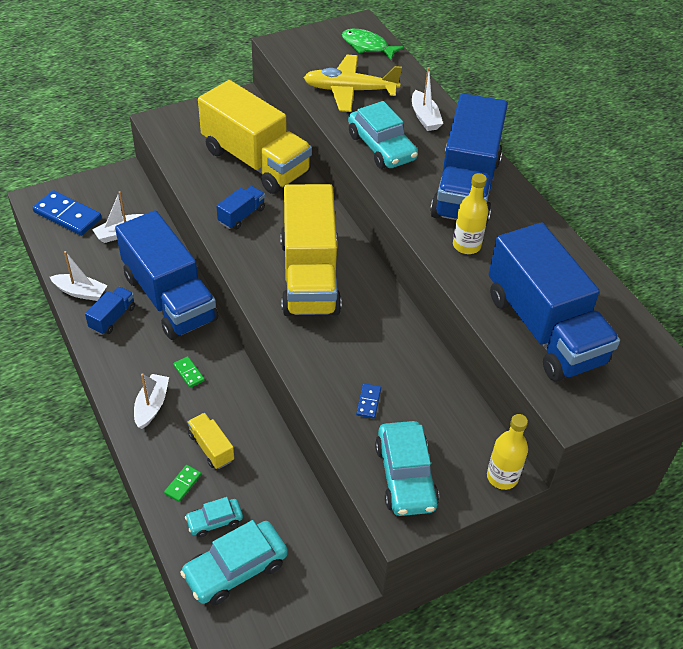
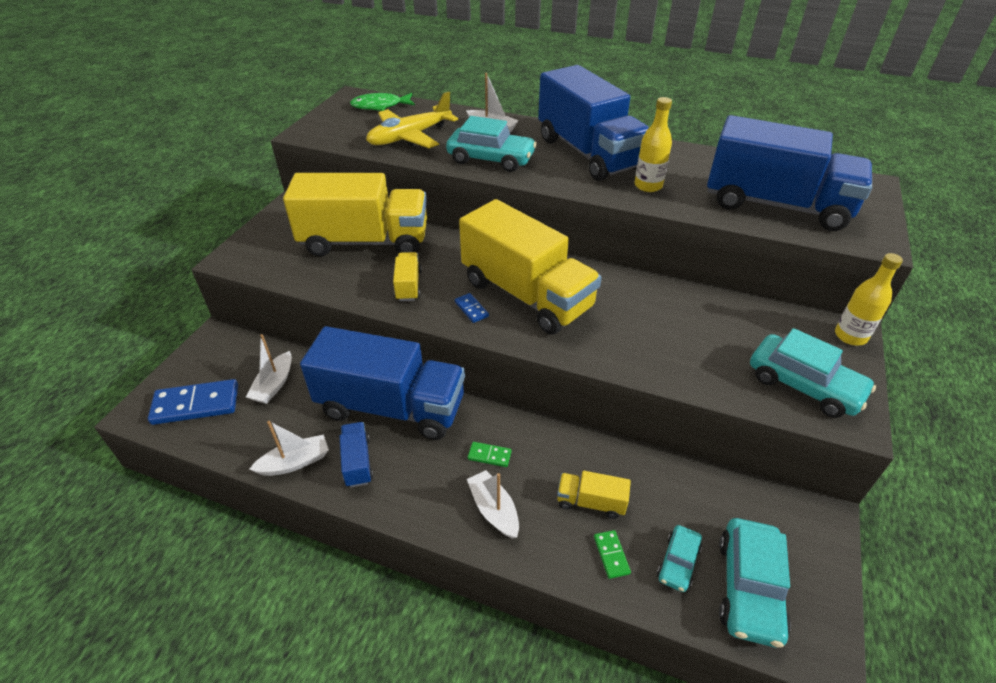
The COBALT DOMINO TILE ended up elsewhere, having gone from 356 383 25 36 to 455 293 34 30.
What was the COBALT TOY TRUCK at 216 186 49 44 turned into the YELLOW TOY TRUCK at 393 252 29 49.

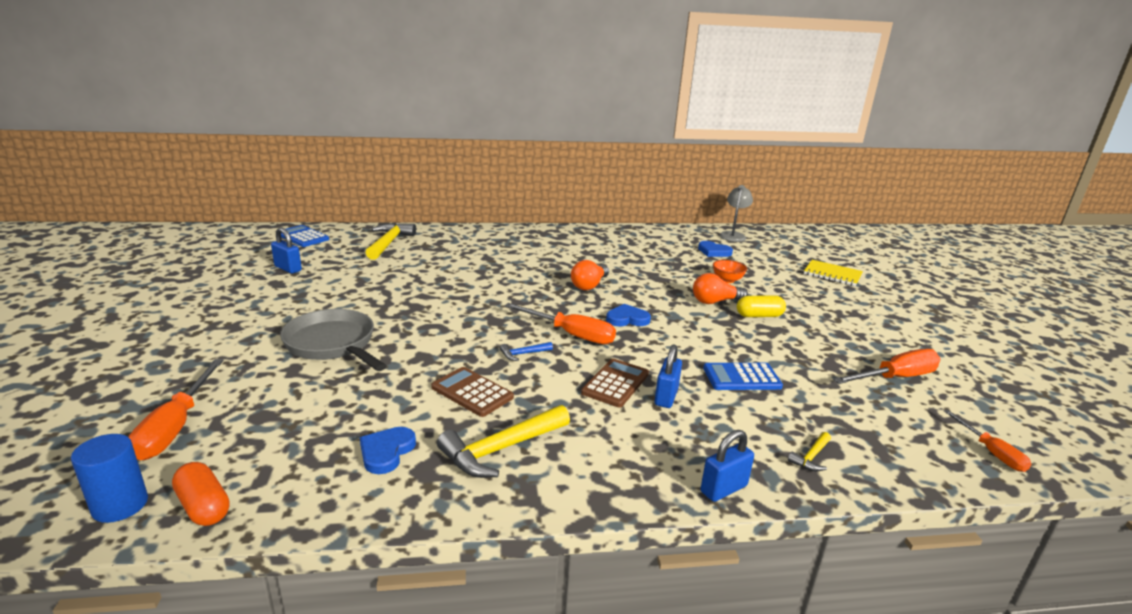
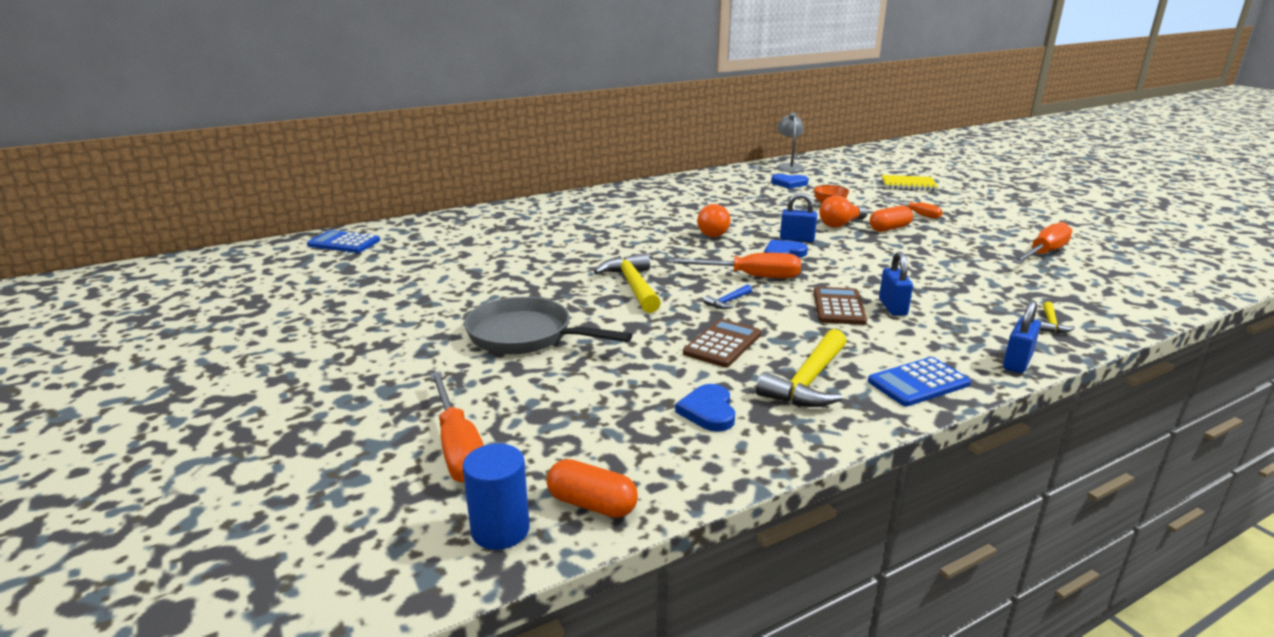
The COBALT PADLOCK ended up elsewhere, having gone from 271 227 31 47 to 780 193 37 49.
The YELLOW CLAW HAMMER ended up elsewhere, having gone from 365 223 51 37 to 594 253 67 60.
The COBALT CALCULATOR ended up elsewhere, having gone from 703 363 80 27 to 868 357 103 49.
The ORANGE-COLOURED SCREWDRIVER ended up elsewhere, having gone from 944 410 87 62 to 881 198 61 21.
What was the YELLOW CAPSULE at 737 295 49 22 turned into the ORANGE-COLOURED CAPSULE at 870 206 43 26.
The BROWN CALCULATOR at 431 367 83 50 ended up facing another way, 105 degrees clockwise from before.

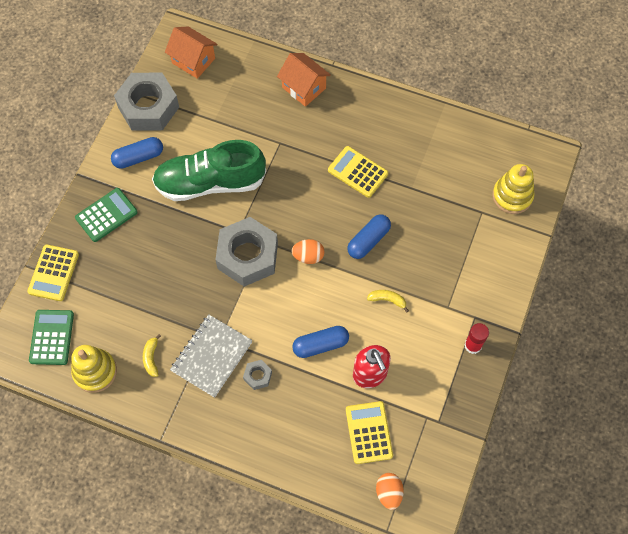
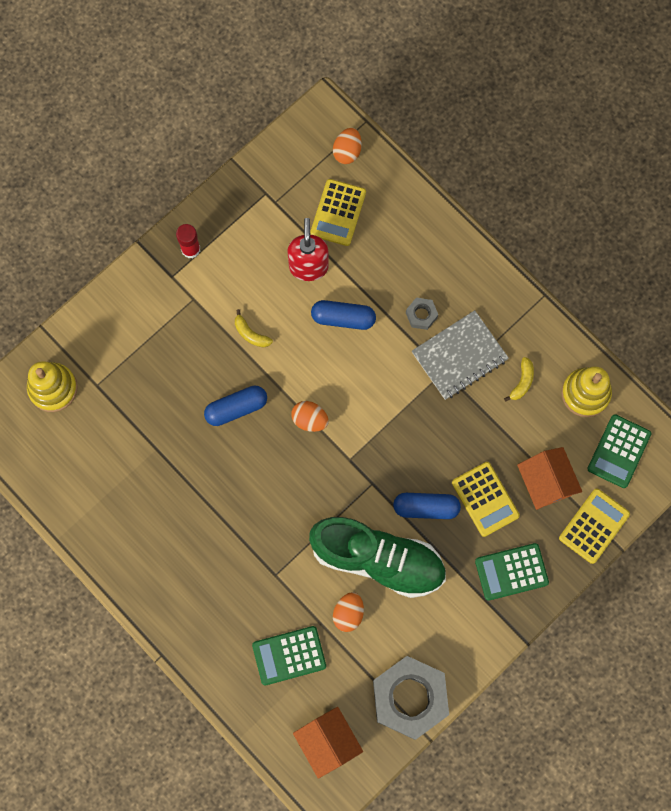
The second view lost the ASH-GREY HEX NUT at 215 217 63 70.
The second view gained the LEAF-GREEN CALCULATOR at 252 626 74 59.
The second view gained the ORANGE-COLOURED EGG at 333 592 31 40.
The COBALT CAPSULE ended up elsewhere, having gone from 111 137 52 32 to 393 493 68 26.
The ORANGE-COLOURED HOUSE ended up elsewhere, having gone from 277 53 54 54 to 517 447 65 63.
The YELLOW CALCULATOR ended up elsewhere, having gone from 328 146 60 52 to 452 462 68 75.

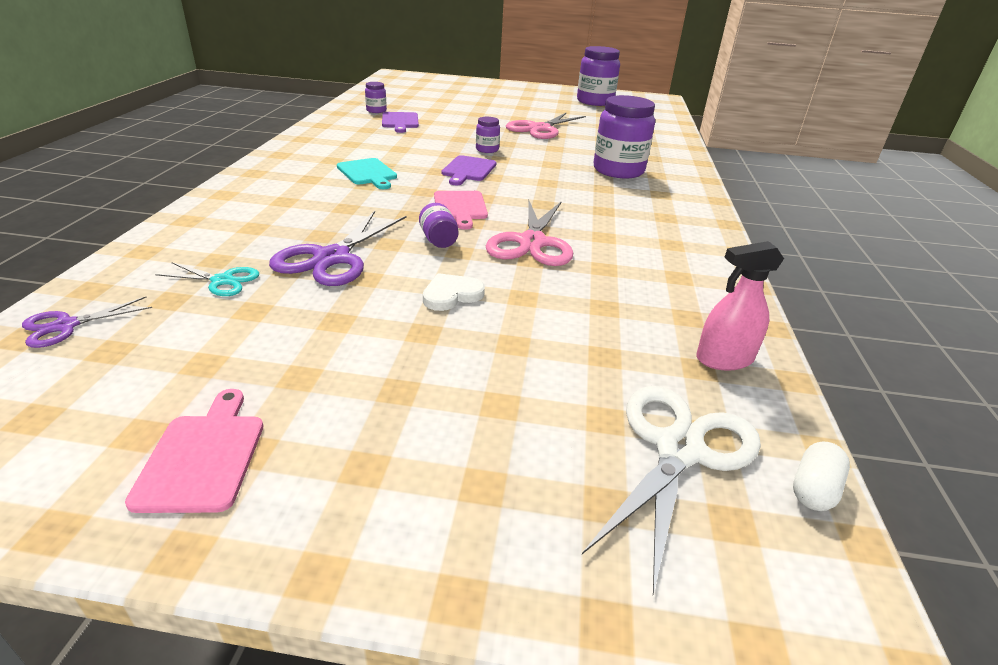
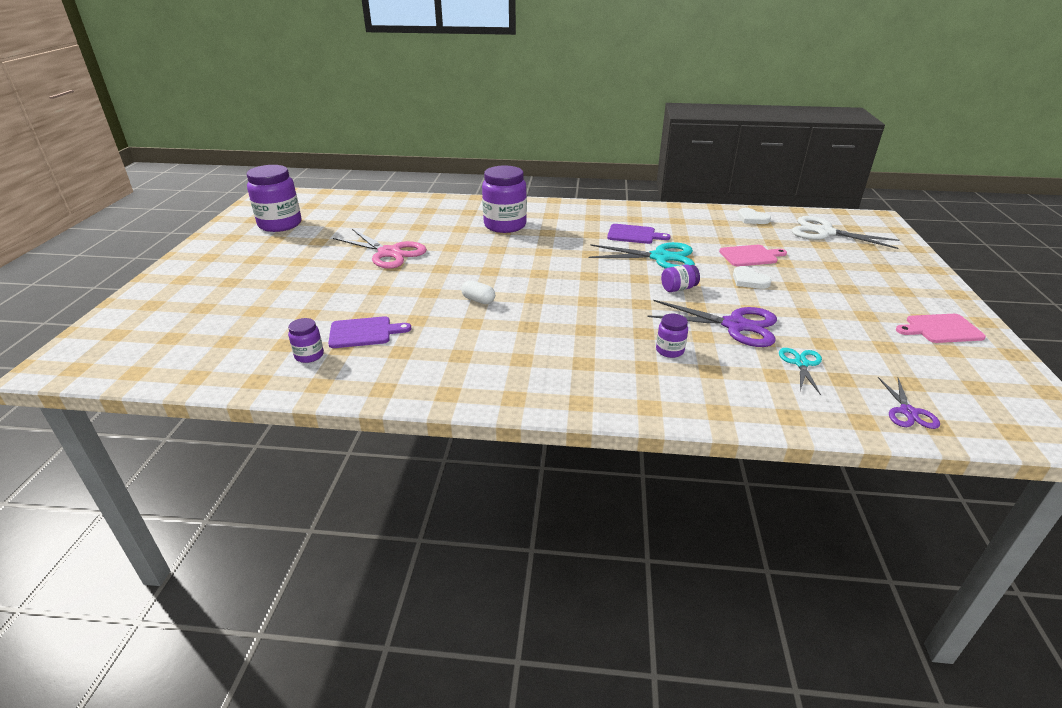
The second view lost the TEAL CHOPPING BOARD at 337 158 60 31.
The ROSY CHOPPING BOARD ended up elsewhere, having gone from 434 191 54 39 to 719 245 68 21.
The ROYAL PURPLE CHOPPING BOARD ended up elsewhere, having gone from 442 155 54 30 to 607 224 64 20.
The ROYAL PURPLE PRESERVE JAR ended up elsewhere, having gone from 476 117 24 36 to 656 314 32 44.
The WHITE CAPSULE ended up elsewhere, having gone from 793 442 57 69 to 461 280 34 24.
Where the ROSY SPRAY BOTTLE stood at 696 241 88 130, the WHITE HEART came to stand at 738 208 33 16.
What was the ROSY SHEARS at 486 201 87 65 turned into the TEAL SHEARS at 589 242 106 27.
The ROYAL PURPLE SHEARS at 22 297 130 51 ended up facing another way, 45 degrees clockwise from before.

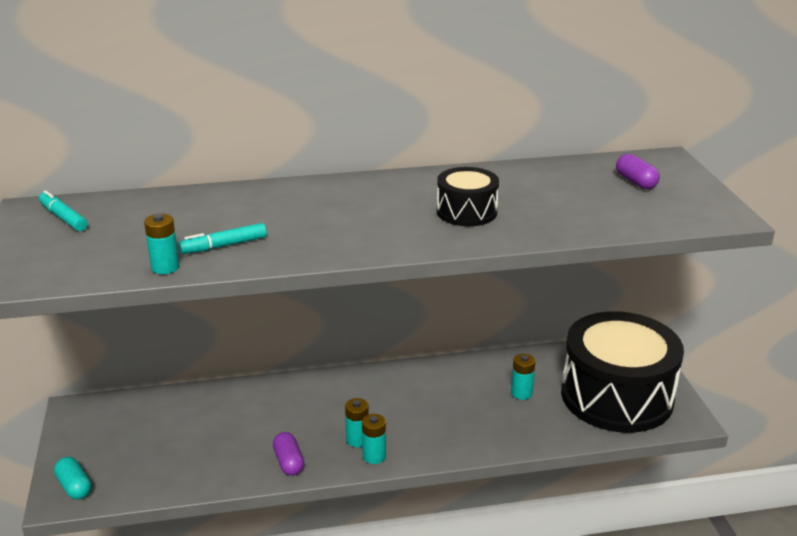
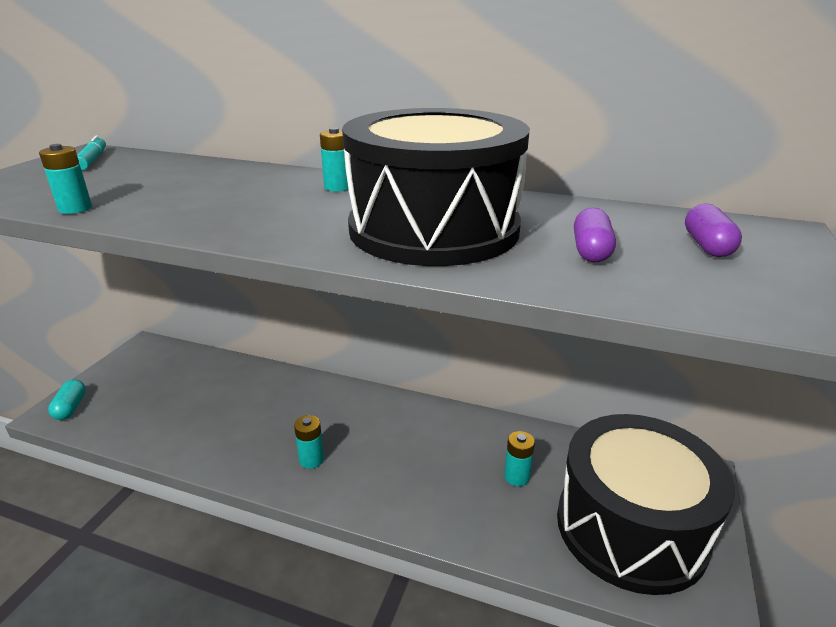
The second view lost the TEAL FELT PEN at 179 223 88 31.
The ROYAL PURPLE CAPSULE ended up elsewhere, having gone from 273 432 31 44 to 574 208 42 54.
The TEAL AA BATTERY ended up elsewhere, having gone from 362 414 24 50 to 320 127 28 64.
The size of the BLACK DRUM at 437 167 62 59 changed by a factor of 2.13.

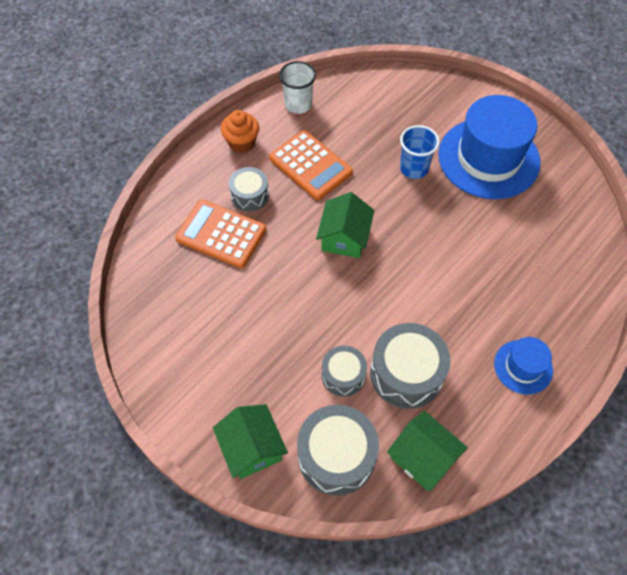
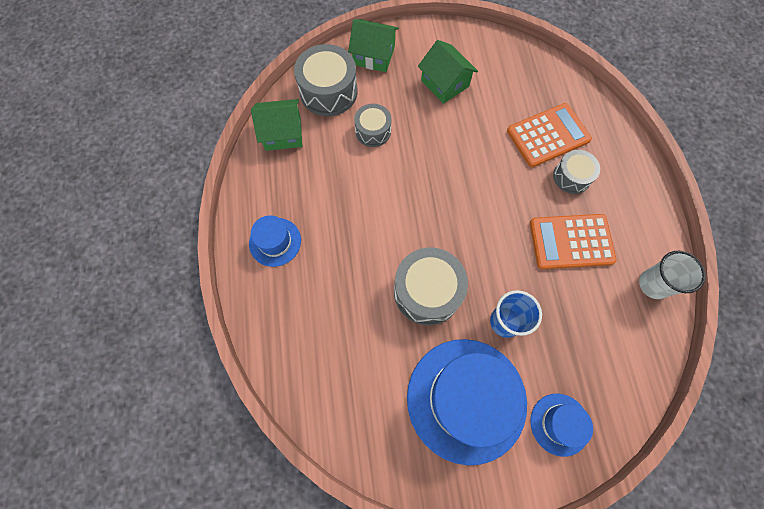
The second view lost the ORANGE-COLOURED MUFFIN at 221 110 38 43.
The second view gained the COBALT HAT at 530 394 63 63.
The LEAF-GREEN HOUSE ended up elsewhere, having gone from 316 192 58 66 to 418 40 60 64.
The ASH-GREY DRUM ended up elsewhere, having gone from 370 323 80 86 to 394 248 74 77.

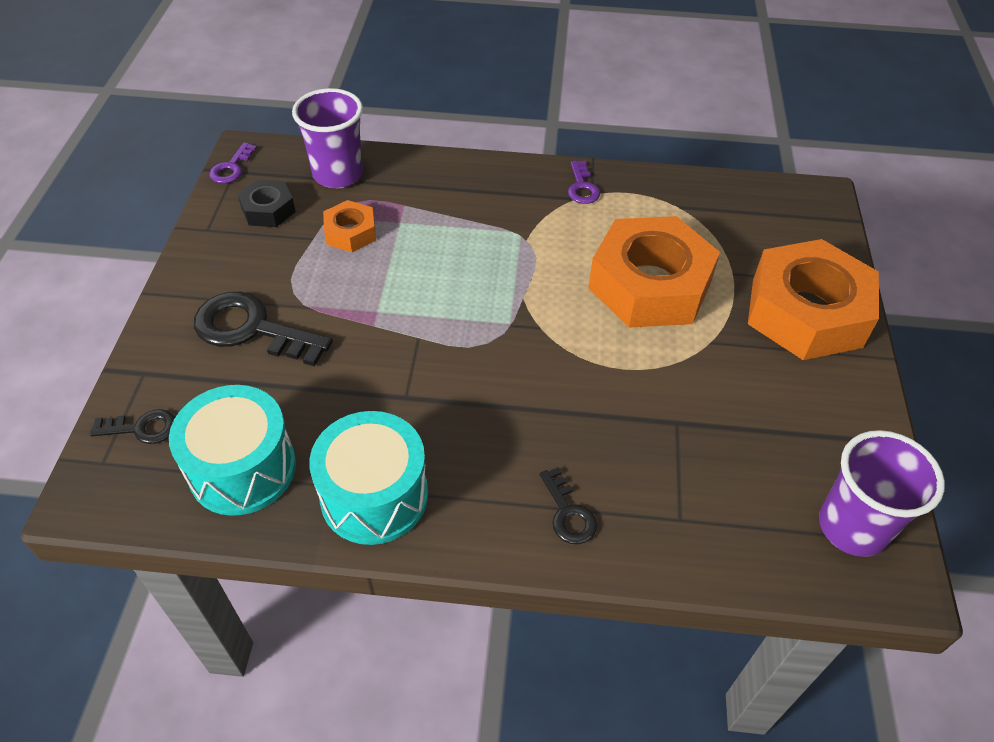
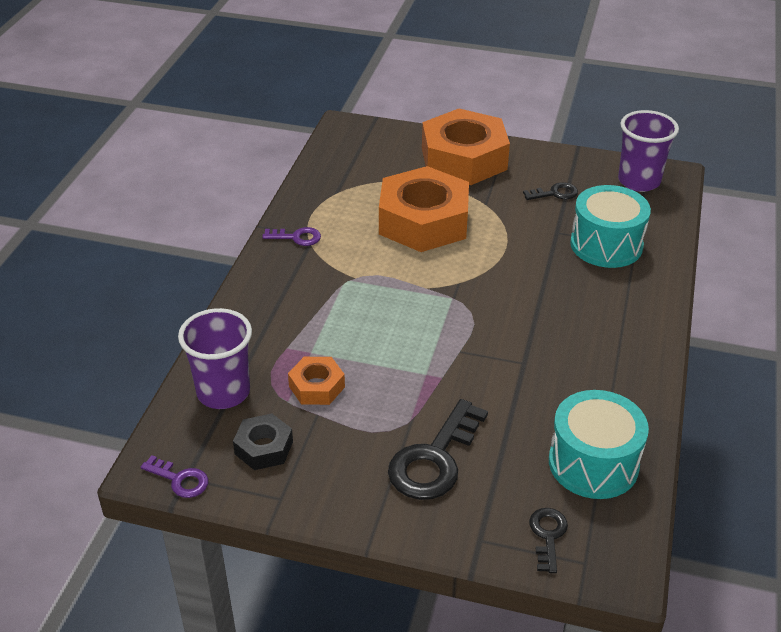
The TEAL DRUM ended up elsewhere, having gone from 309 411 119 134 to 570 185 81 83.
The BLACK KEY ended up elsewhere, having gone from 539 467 58 77 to 523 182 55 18.

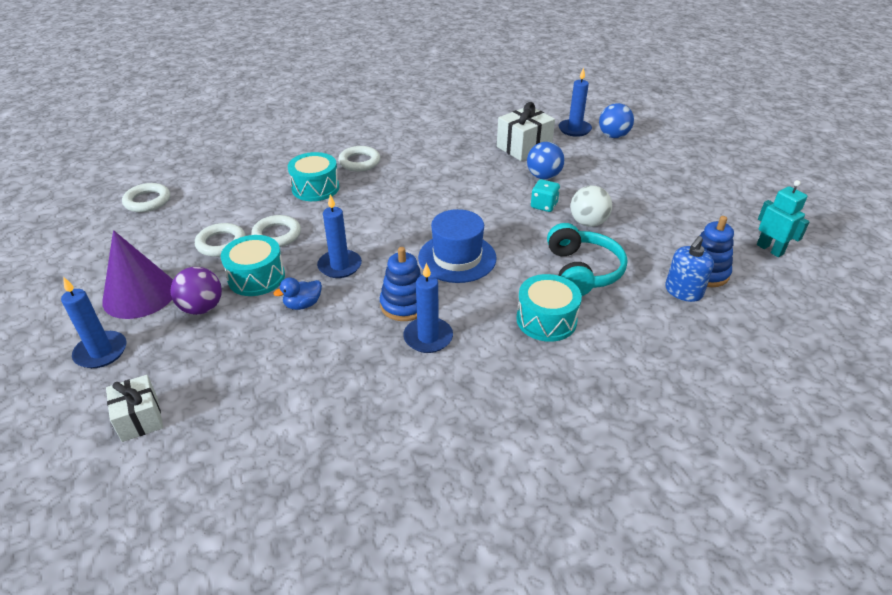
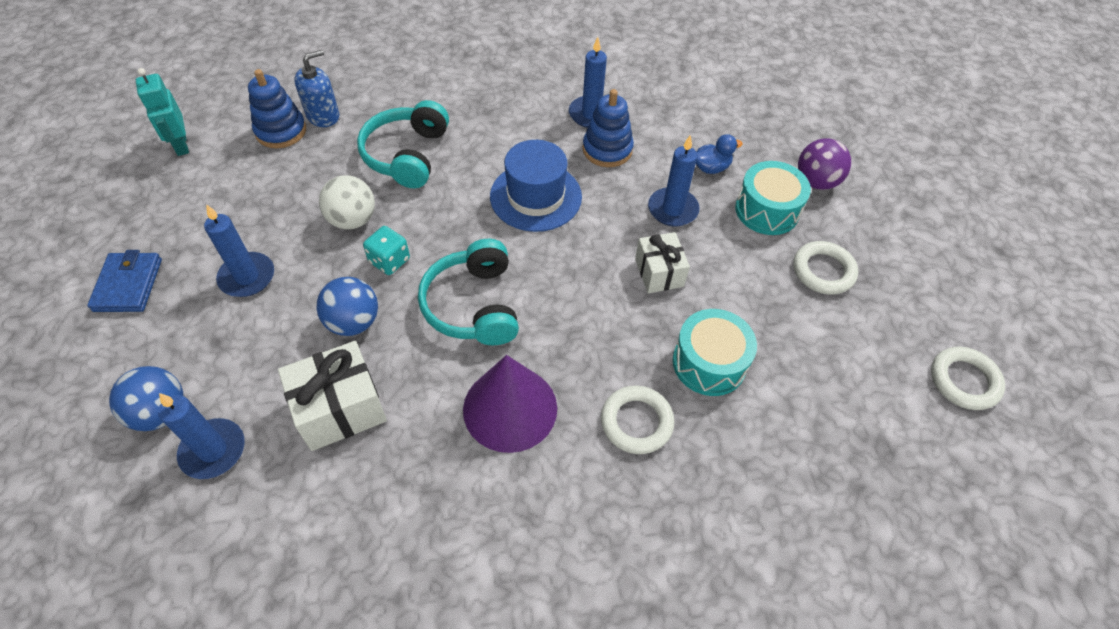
The second view lost the WHITE RING at 251 215 50 32.
The second view lost the TEAL DRUM at 516 274 66 68.
The second view gained the COBALT BILLFOLD at 87 250 75 62.
The second view gained the TEAL HEADPHONES at 418 239 101 106.
The COBALT WAX CANDLE ended up elsewhere, having gone from 61 277 66 91 to 204 204 70 93.
The ROYAL PURPLE CONE ended up elsewhere, having gone from 102 230 71 89 to 463 355 94 98.
The WHITE WRAPPED GIFT ended up elsewhere, having gone from 106 375 57 67 to 635 232 55 61.

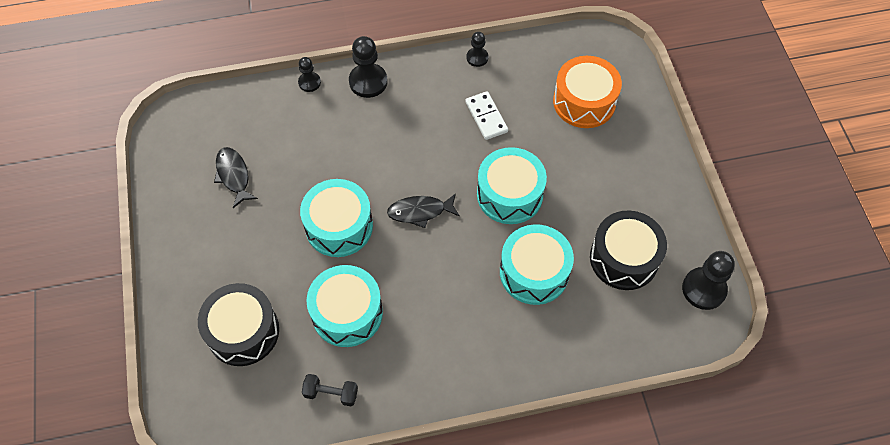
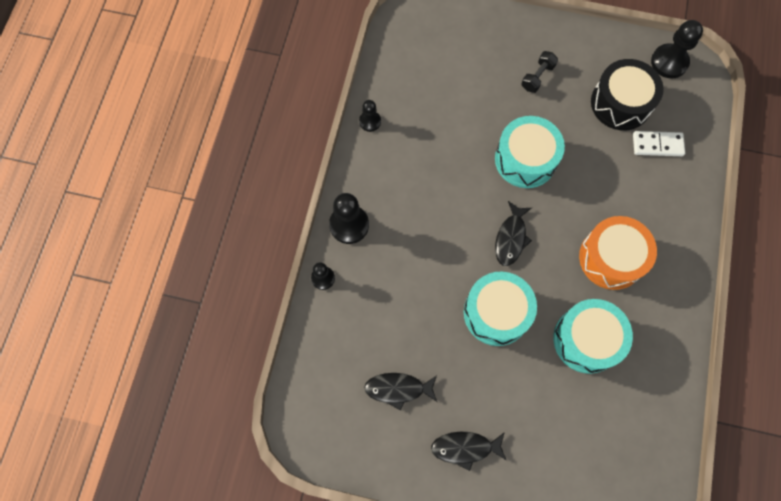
The second view lost the BLACK DRUM at 198 283 81 83.
The second view lost the TEAL DRUM at 500 224 74 81.
The second view gained the BLACK FISH at 431 432 76 39.
The BLACK DUMBBELL ended up elsewhere, having gone from 302 374 56 32 to 521 51 37 42.
The WHITE DOMINO TILE ended up elsewhere, having gone from 465 91 43 49 to 633 131 52 25.
The ORANGE-COLOURED DRUM ended up elsewhere, having gone from 553 56 69 72 to 579 216 78 74.

